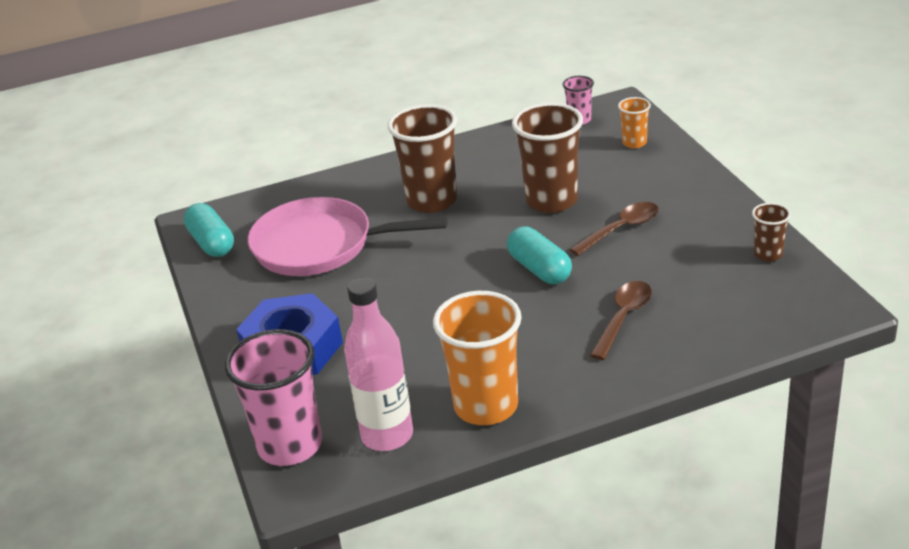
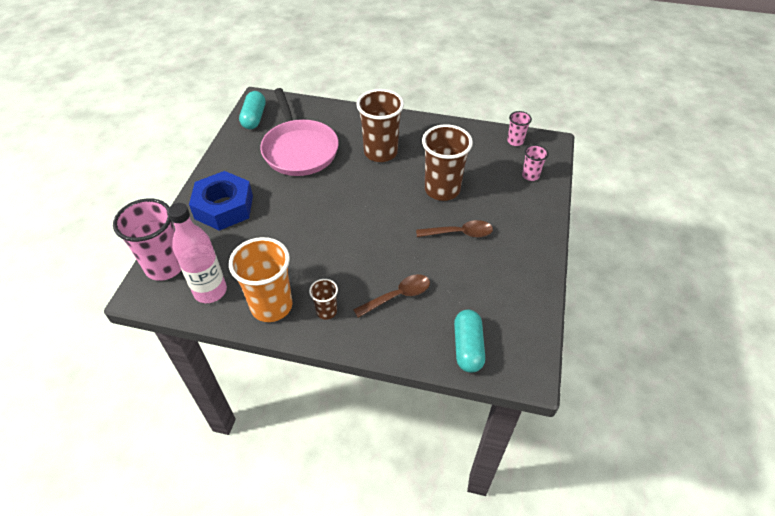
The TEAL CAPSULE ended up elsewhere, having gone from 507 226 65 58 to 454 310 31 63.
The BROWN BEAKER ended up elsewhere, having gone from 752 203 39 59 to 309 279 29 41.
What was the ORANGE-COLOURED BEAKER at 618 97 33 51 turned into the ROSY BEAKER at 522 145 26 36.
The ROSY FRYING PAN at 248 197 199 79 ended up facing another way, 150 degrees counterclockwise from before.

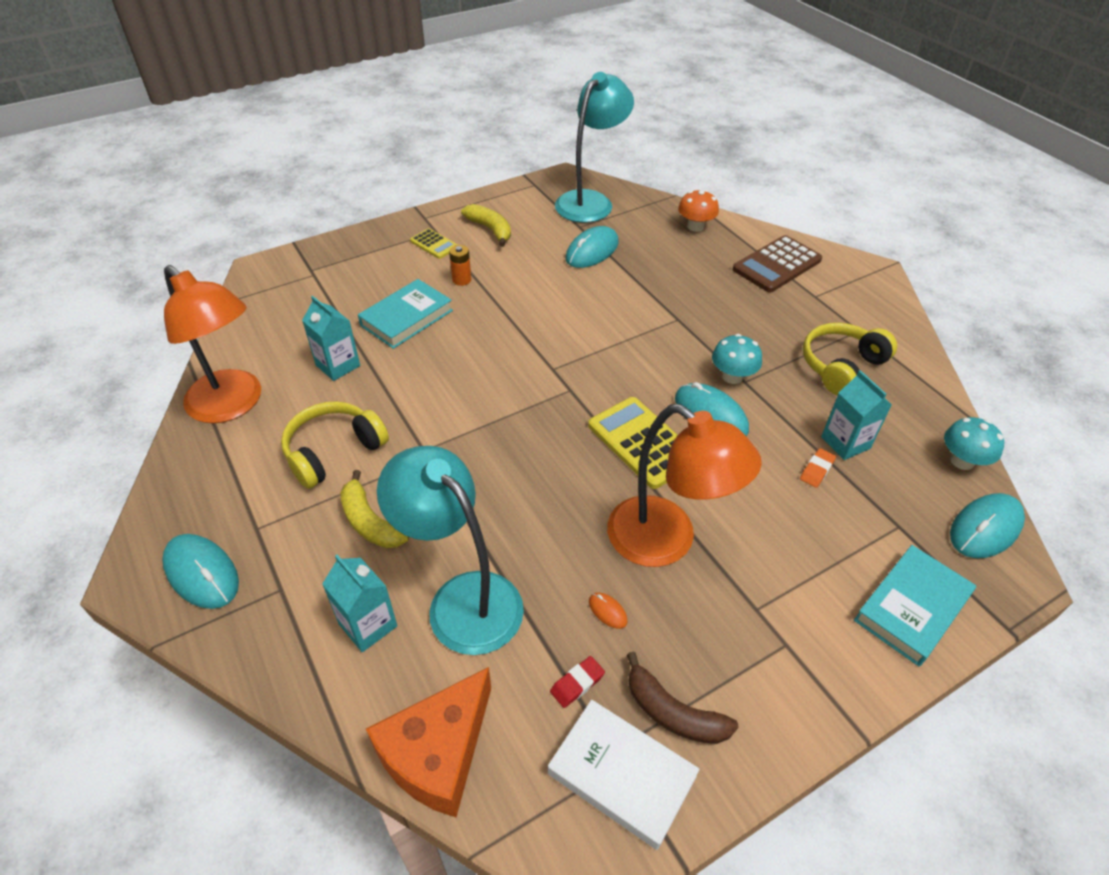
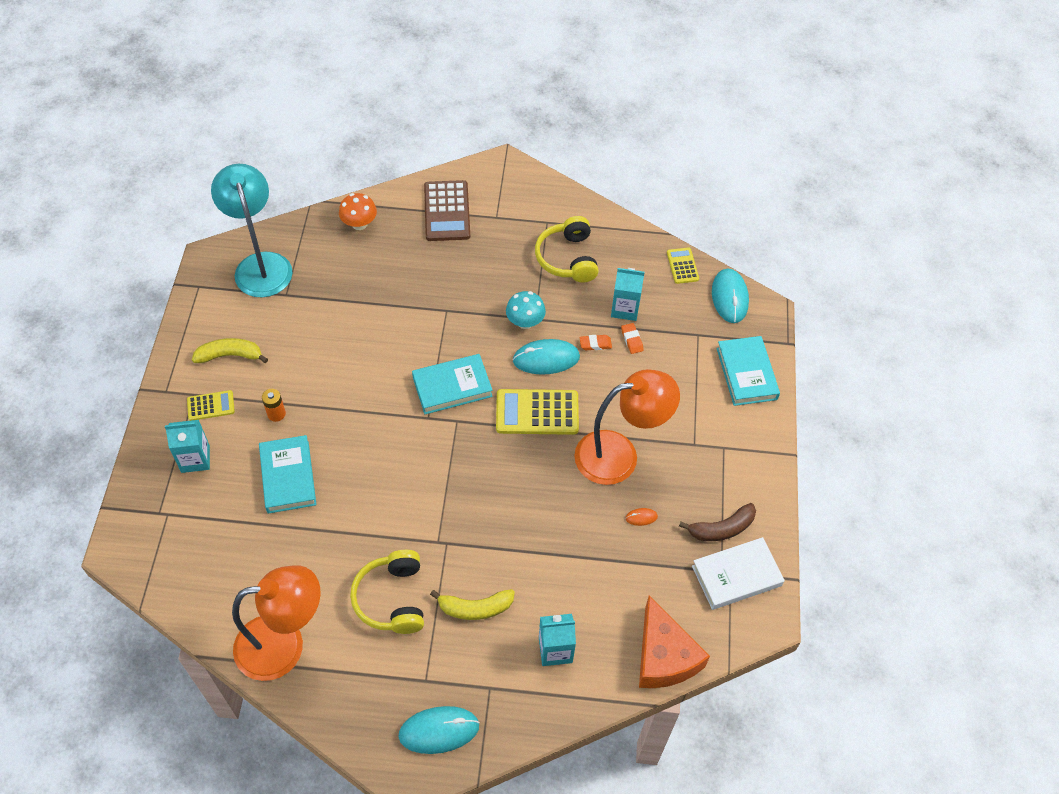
The second view lost the TEAL READING LAMP at 377 446 147 209.
The second view lost the CRIMSON PENCIL ERASER at 550 656 55 52.
The second view lost the TEAL COMPUTER MOUSE at 565 226 54 42.
The second view gained the TEAL BOOK at 412 354 81 60.
The second view gained the ORANGE-COLOURED PENCIL ERASER at 579 335 33 15.
The TEAL JUICE CARTON ended up elsewhere, having gone from 302 296 58 85 to 165 420 45 53.
Where the TEAL MUSHROOM stood at 944 417 60 53, the YELLOW CALCULATOR came to stand at 667 248 32 36.

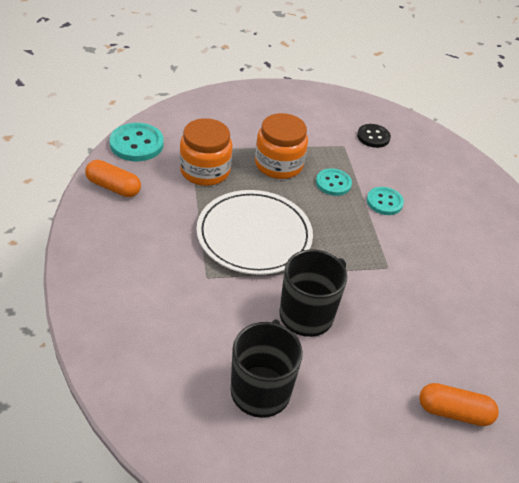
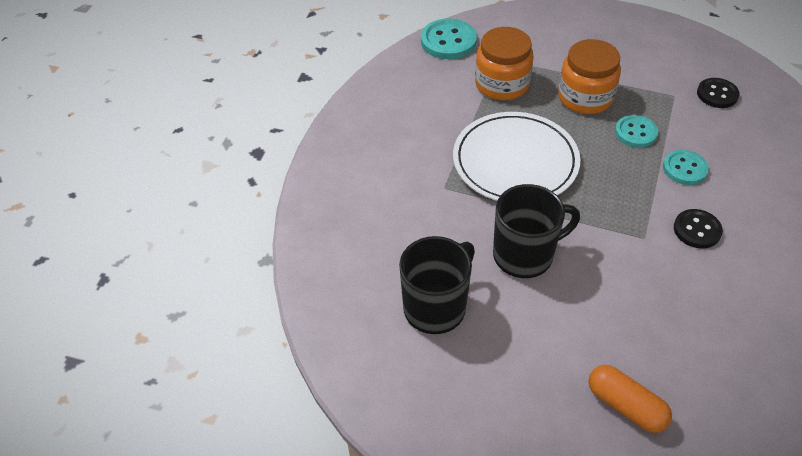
The second view lost the ORANGE-COLOURED CAPSULE at 85 160 56 37.
The second view gained the BLACK SHIRT BUTTON at 674 209 49 39.

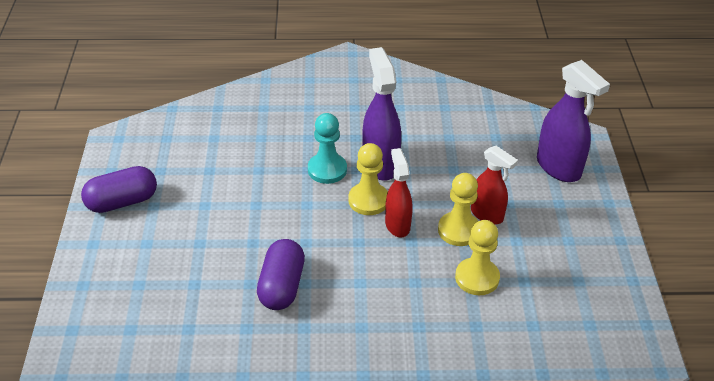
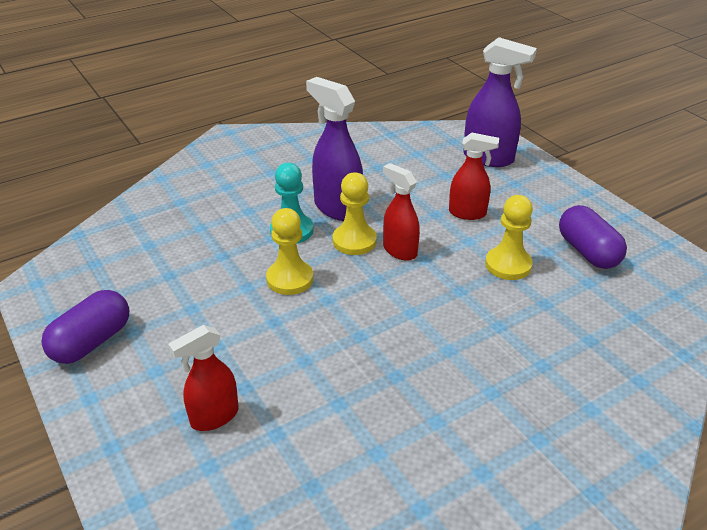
The second view gained the CRIMSON SPRAY BOTTLE at 168 325 71 106.
The ROYAL PURPLE CAPSULE ended up elsewhere, having gone from 257 239 48 71 to 559 205 68 64.
The YELLOW GAME PAWN ended up elsewhere, having gone from 438 173 40 73 to 266 208 47 87.

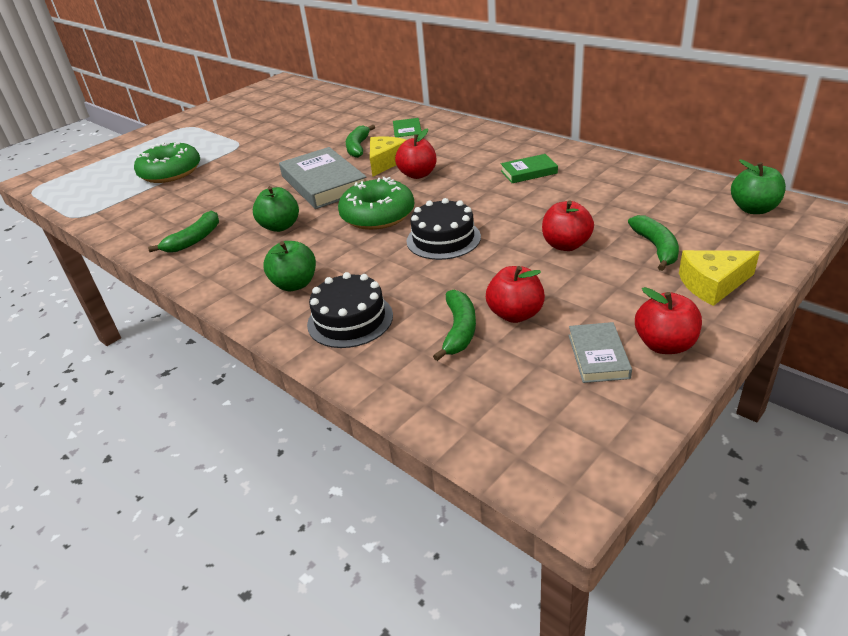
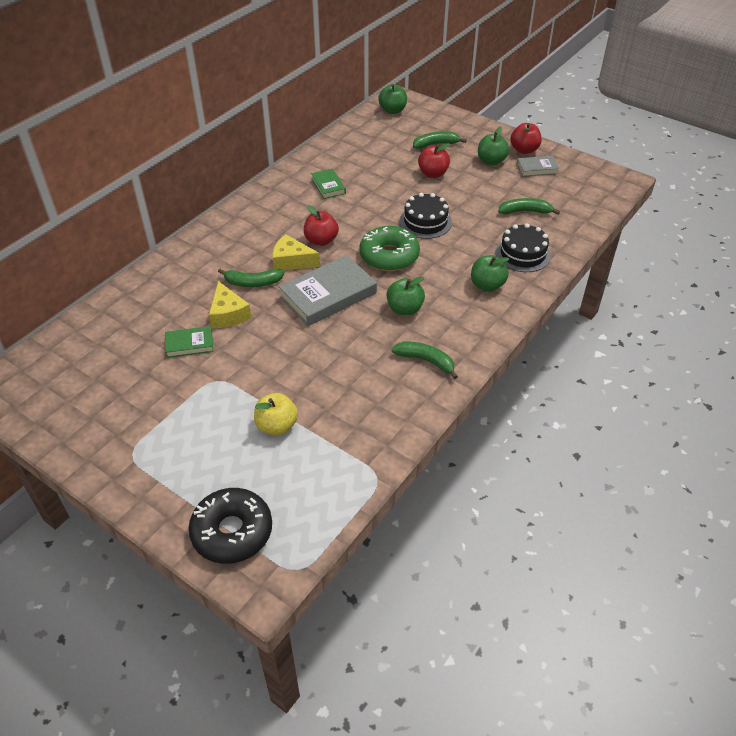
The second view lost the CRIMSON APPLE at 486 266 59 57.
The second view gained the BLACK GLAZED DONUT at 188 488 84 76.
The second view gained the LEAF-GREEN APPLE at 478 126 31 39.
The LEAF-GREEN BOOK ended up elsewhere, having gone from 393 118 29 22 to 165 326 49 32.
The YELLOW PIECE OF CHEESE ended up elsewhere, having gone from 679 250 81 56 to 209 281 43 47.
Where the LEAF-GREEN GLAZED DONUT stood at 134 142 66 41, the YELLOW APPLE came to stand at 254 393 44 43.

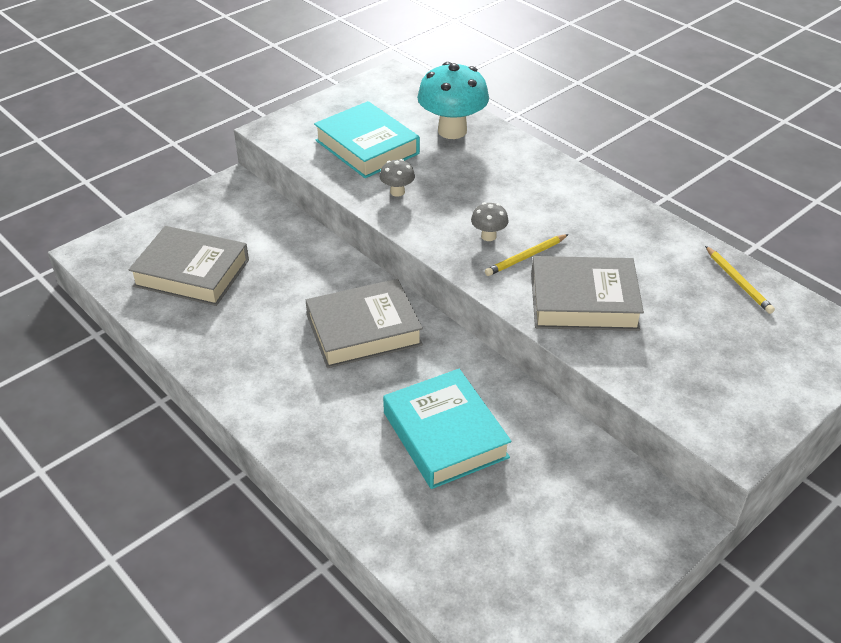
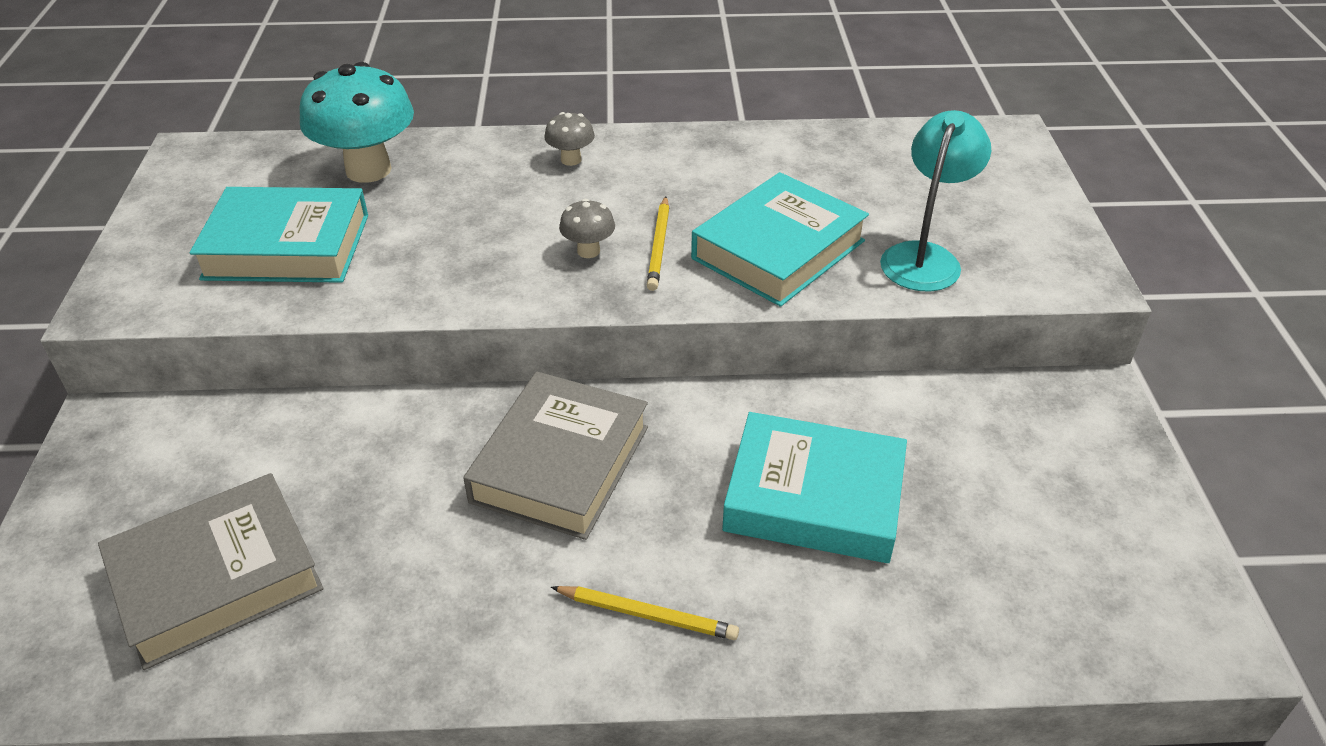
The second view gained the TEAL READING LAMP at 880 110 111 182.
The ASH-GREY MUSHROOM ended up elsewhere, having gone from 380 159 35 38 to 544 112 51 54.
The YELLOW WOODEN PENCIL ended up elsewhere, having gone from 705 246 70 68 to 551 586 188 54.
What was the ASH-GREY BOOK at 531 256 113 75 turned into the TEAL BOOK at 691 172 178 135.

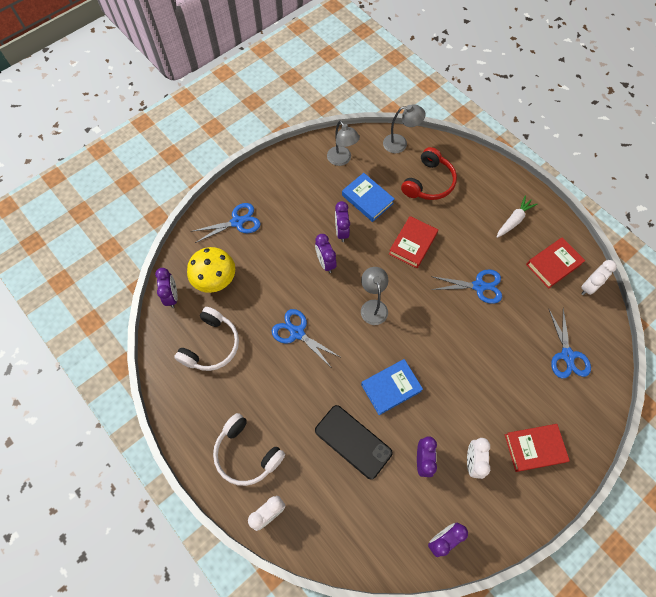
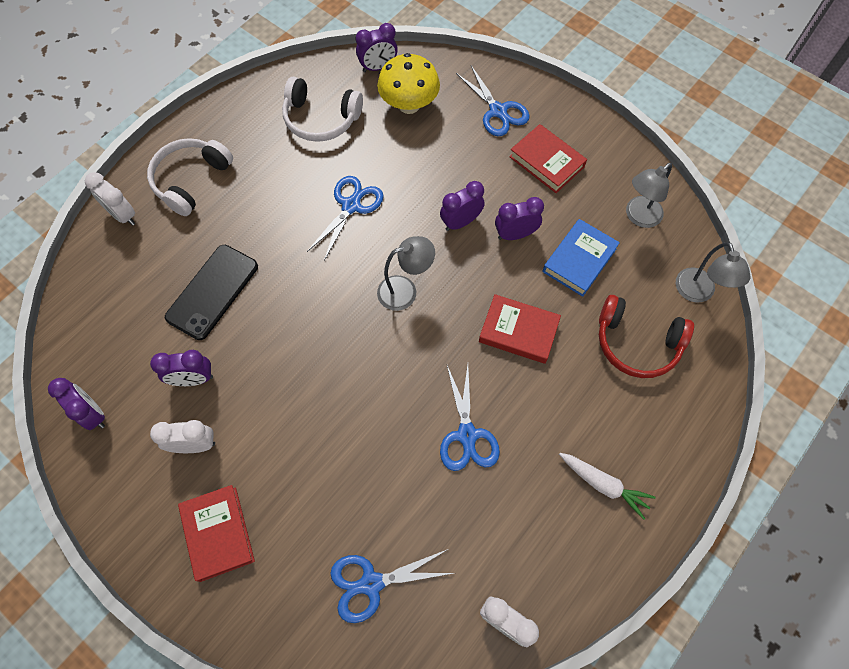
The second view lost the COBALT BOOK at 361 359 62 56.
The CRIMSON BOOK ended up elsewhere, having gone from 526 237 59 51 to 509 124 78 69.

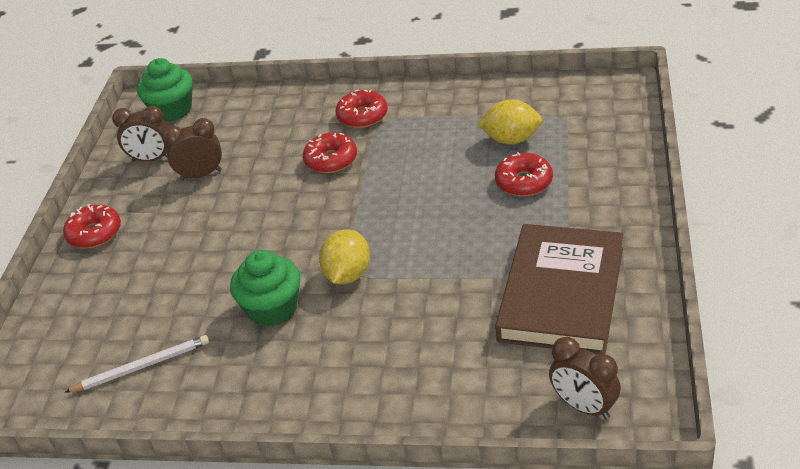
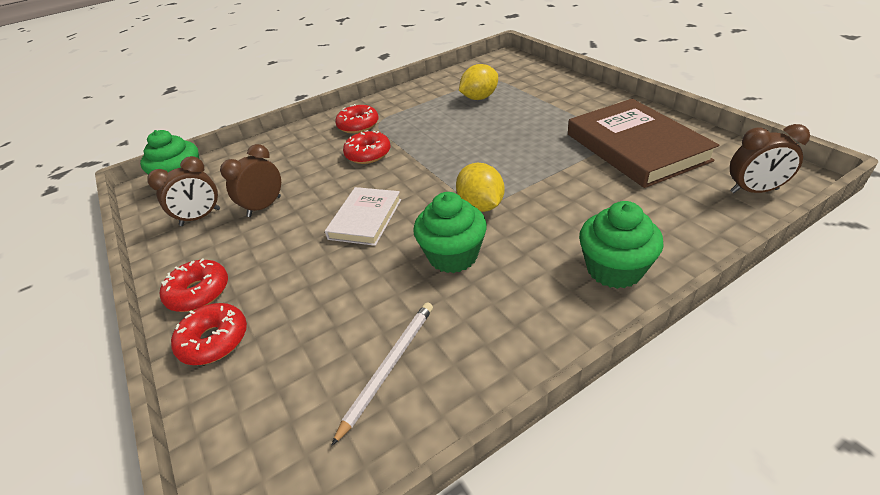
The second view gained the WHITE BOOK at 325 187 76 59.
The second view gained the LEAF-GREEN MUFFIN at 579 201 85 88.
The CRIMSON GLAZED DONUT ended up elsewhere, having gone from 495 152 58 45 to 171 303 76 62.

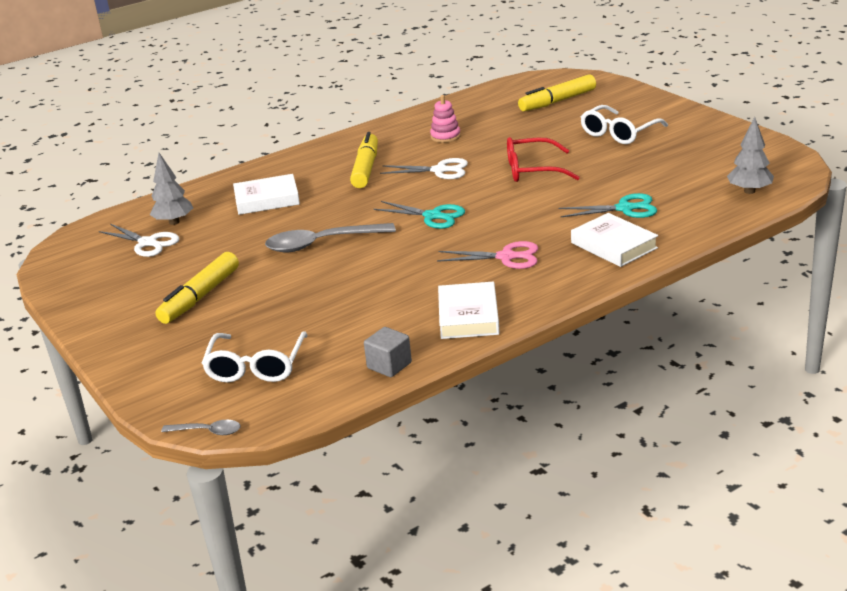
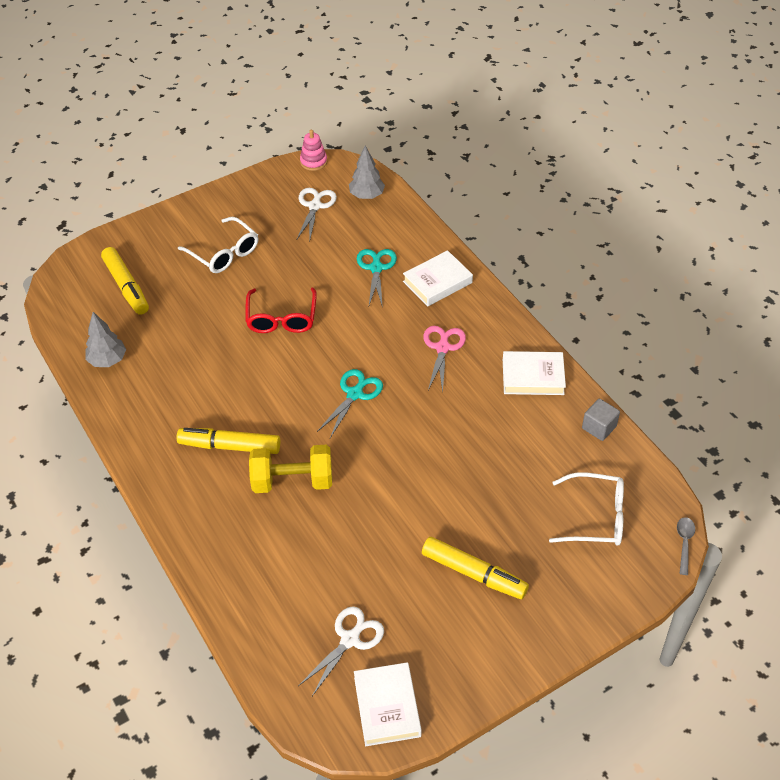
The second view lost the ASH-GREY SPOON at 265 223 131 29.
The second view gained the YELLOW DUMBBELL at 249 445 83 48.
The ASH-GREY TREE ended up elsewhere, having gone from 150 153 43 72 to 85 312 41 55.
The WHITE BOOK ended up elsewhere, having gone from 233 174 67 41 to 354 662 68 84.
The WHITE SHEARS ended up elsewhere, having gone from 380 158 88 21 to 297 188 40 54.
The ROSY STACKING TOY ended up elsewhere, having gone from 430 95 31 48 to 300 130 27 41.

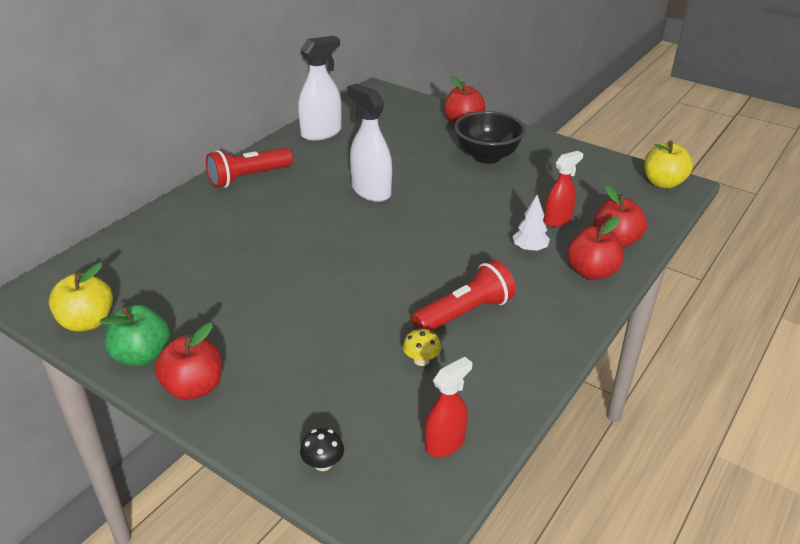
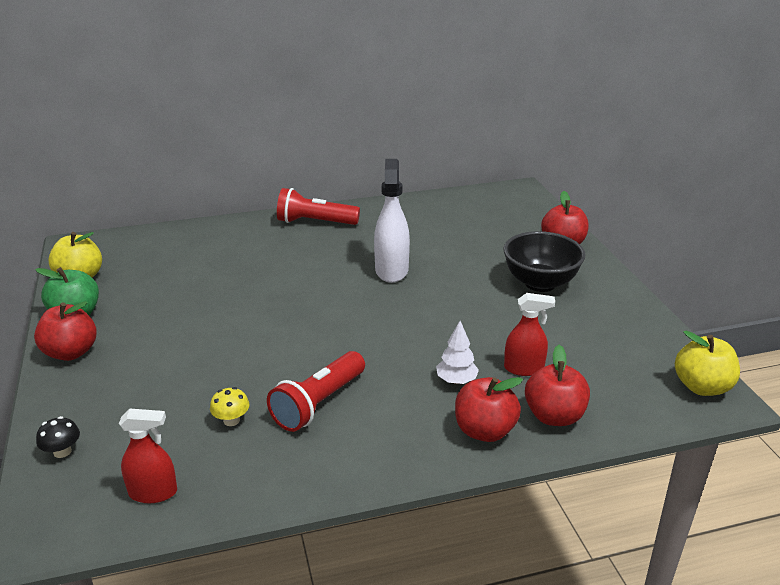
The second view lost the WHITE SPRAY BOTTLE at 298 36 44 105.
The CRIMSON POCKET TORCH at 412 260 104 71 ended up facing another way, 120 degrees clockwise from before.

